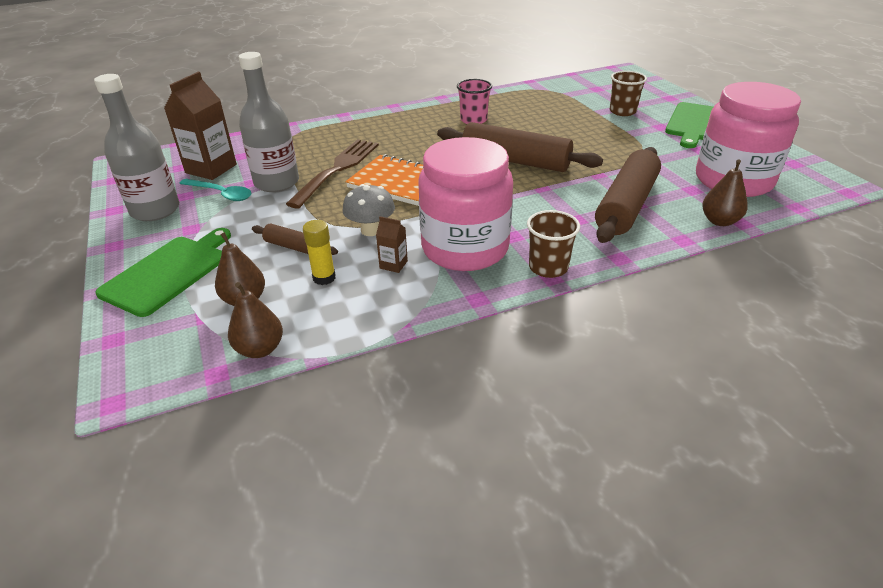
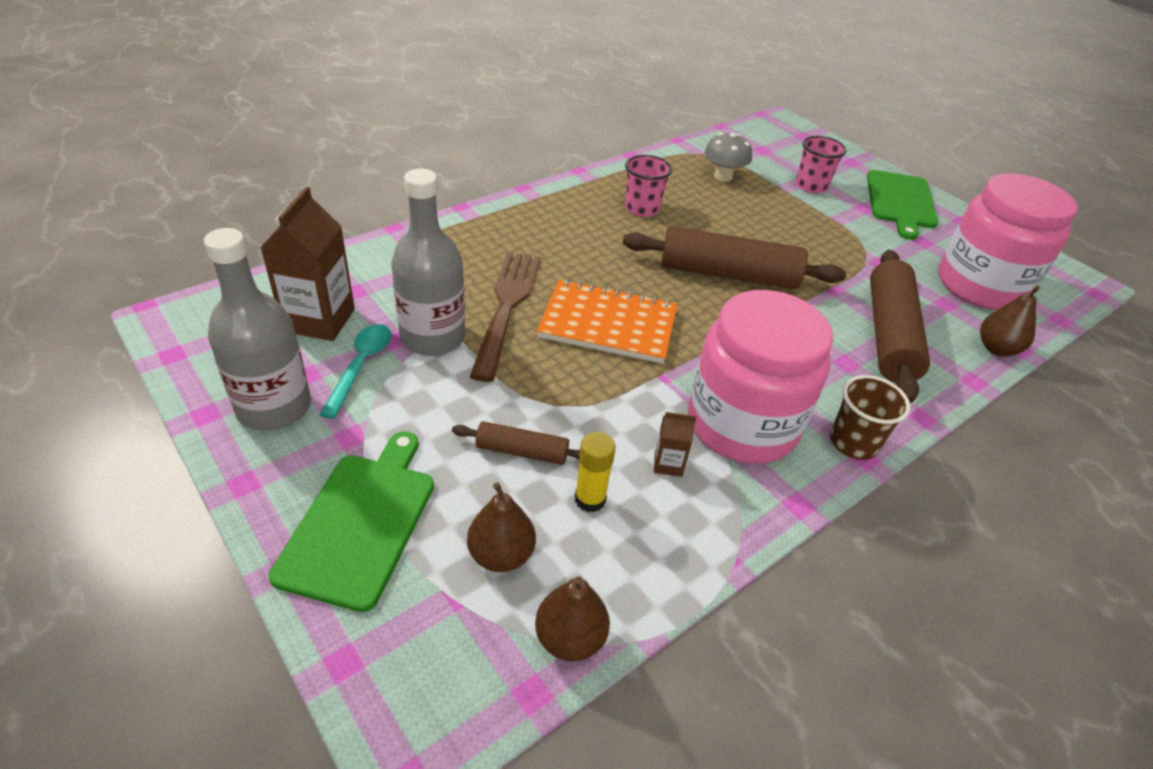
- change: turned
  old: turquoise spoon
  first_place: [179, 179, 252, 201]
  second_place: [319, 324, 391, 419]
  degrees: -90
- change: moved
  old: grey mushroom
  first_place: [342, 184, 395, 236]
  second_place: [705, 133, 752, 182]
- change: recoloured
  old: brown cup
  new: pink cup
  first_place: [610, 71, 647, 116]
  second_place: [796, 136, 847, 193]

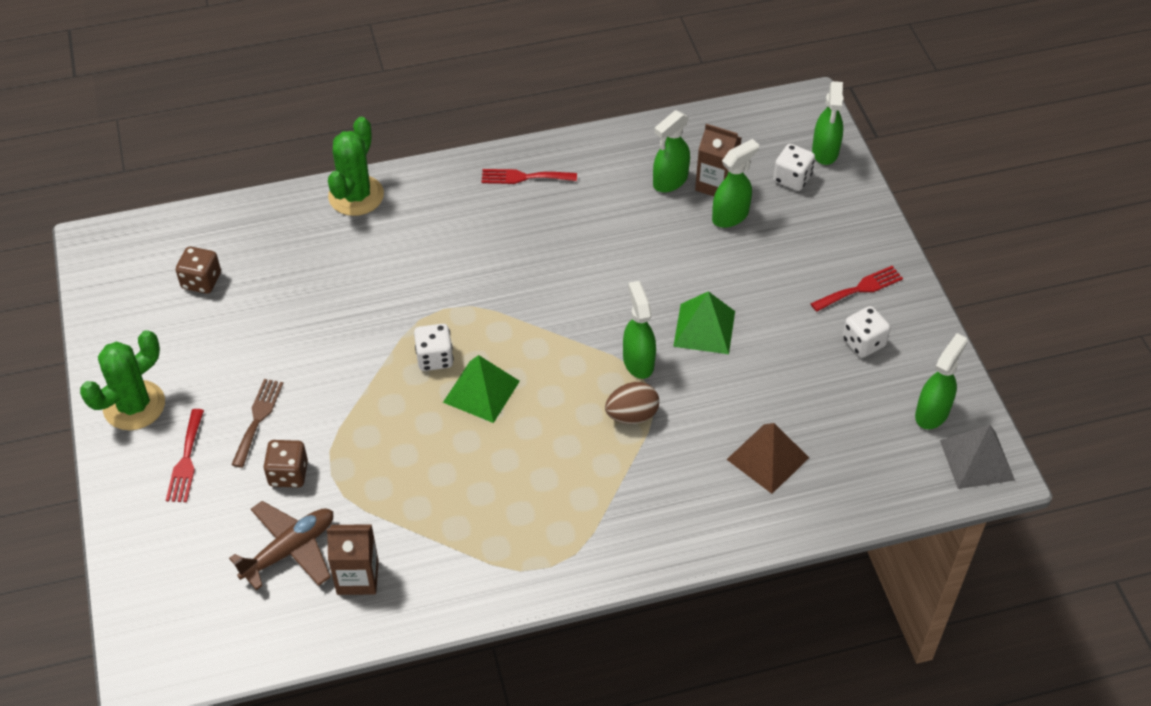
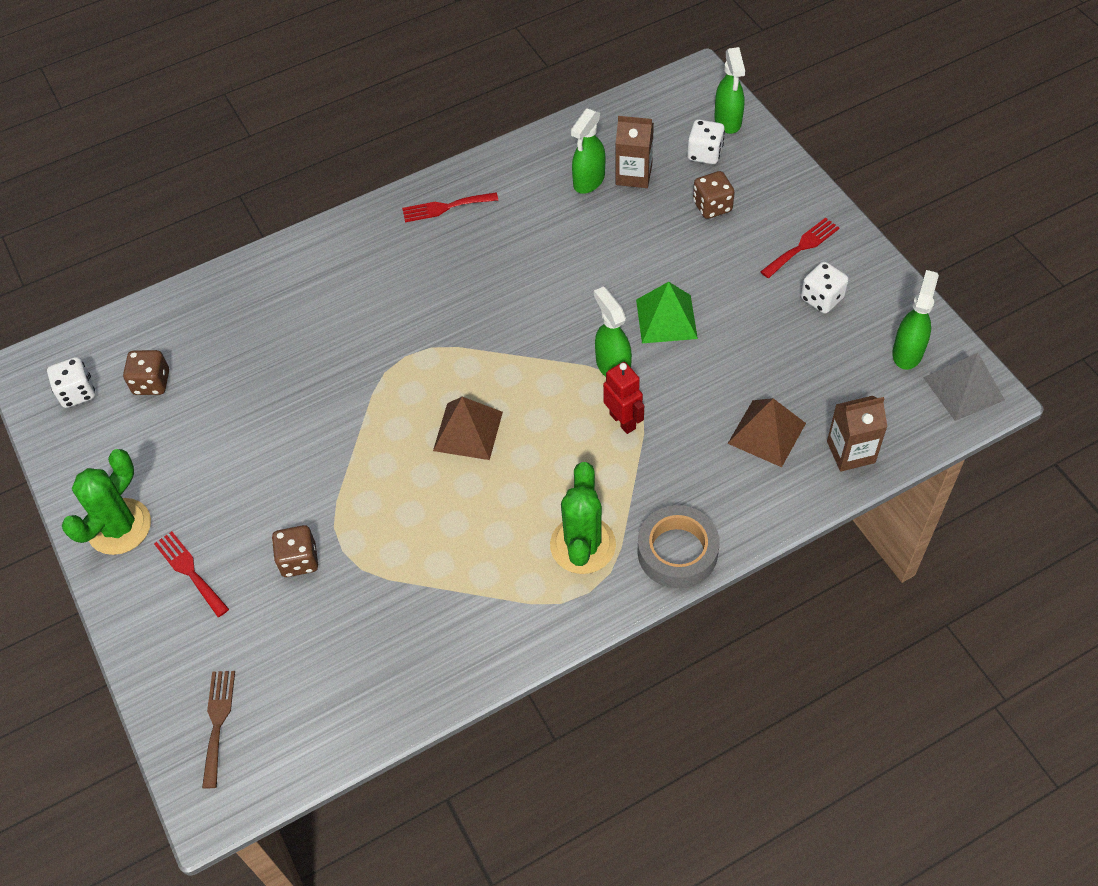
- change: turned
  old: red fork
  first_place: [166, 409, 204, 502]
  second_place: [154, 531, 229, 617]
  degrees: 150
- change: removed
  old: brown plane
  first_place: [229, 501, 333, 590]
- change: moved
  old: brown fork
  first_place: [231, 379, 283, 468]
  second_place: [202, 671, 235, 788]
- change: moved
  old: brown carton
  first_place: [327, 524, 379, 595]
  second_place: [827, 396, 887, 472]
- change: moved
  old: green cactus
  first_place: [328, 117, 384, 216]
  second_place: [550, 462, 616, 574]
- change: moved
  old: white dice
  first_place: [414, 324, 454, 371]
  second_place: [47, 357, 95, 408]
- change: recoloured
  old: green pyramid
  new: brown pyramid
  first_place: [443, 355, 520, 423]
  second_place: [433, 397, 503, 460]
- change: replaced
  old: brown egg
  new: red robot
  first_place: [605, 382, 659, 424]
  second_place: [603, 362, 644, 434]
- change: removed
  old: green spray bottle
  first_place: [712, 139, 759, 228]
- change: added
  new: grey tape
  second_place: [637, 505, 719, 588]
- change: added
  new: brown dice
  second_place: [693, 171, 735, 219]

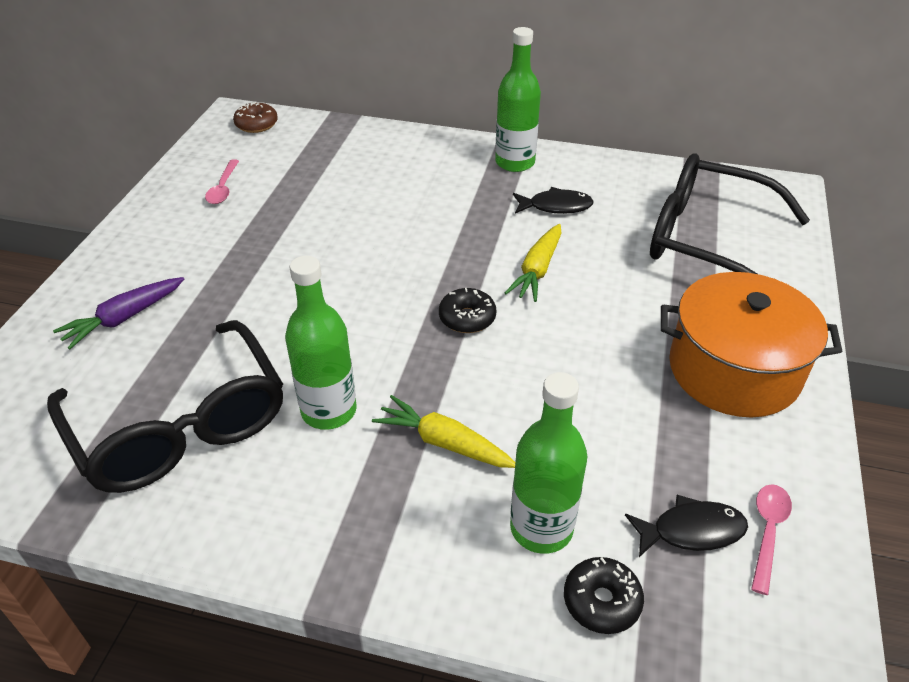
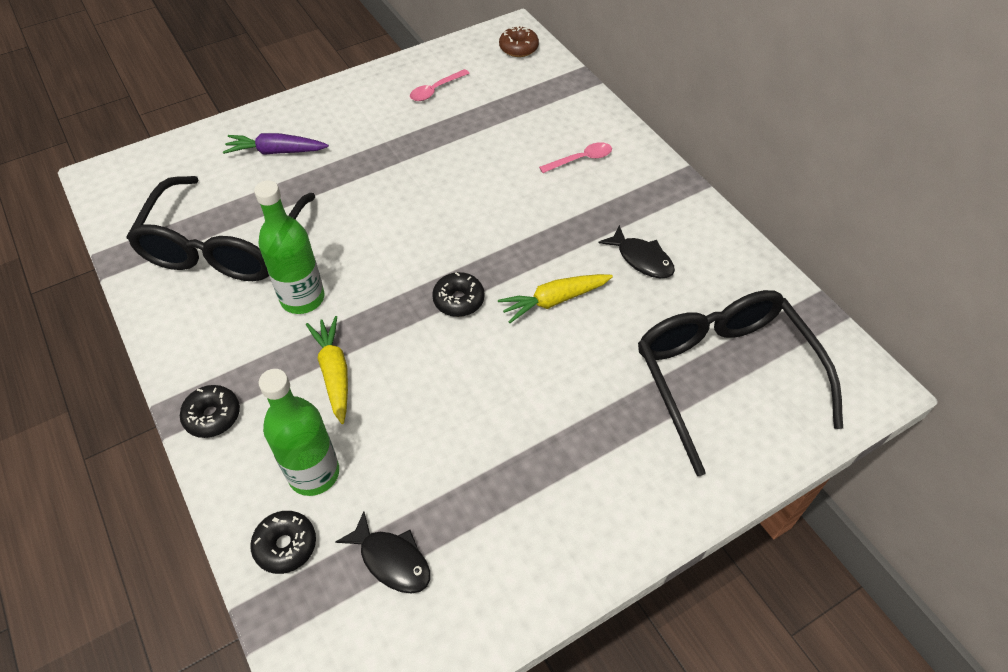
- change: removed
  old: green bottle
  first_place: [495, 27, 541, 172]
- change: removed
  old: orange pot
  first_place: [661, 272, 843, 417]
- change: moved
  old: pink spoon
  first_place: [751, 484, 792, 595]
  second_place: [539, 142, 612, 173]
- change: added
  new: black donut
  second_place: [180, 385, 240, 438]

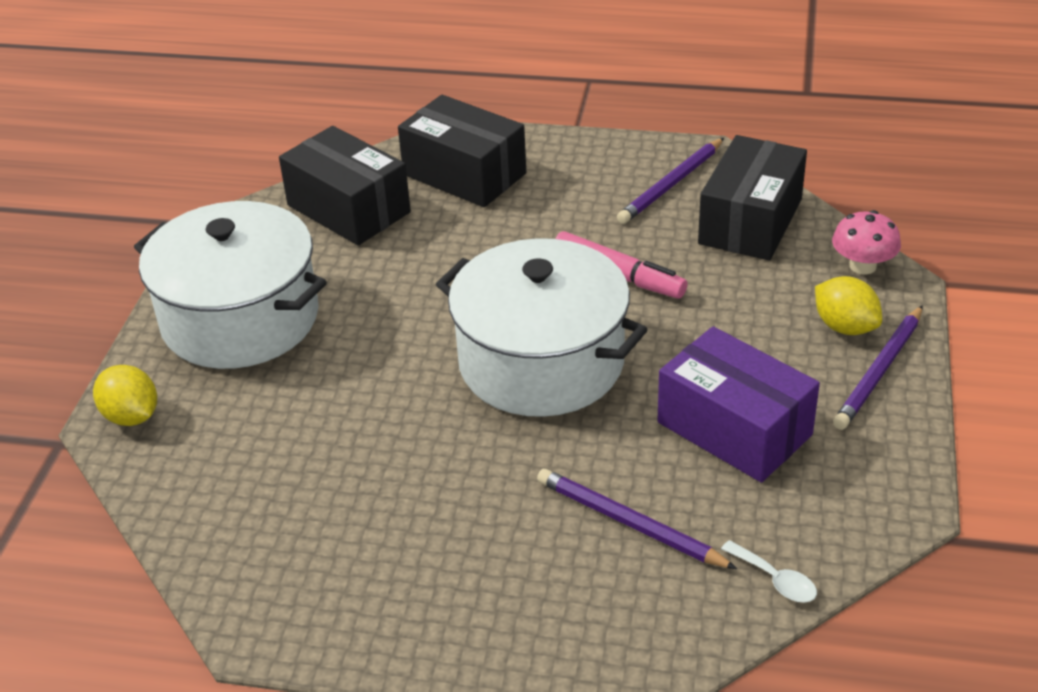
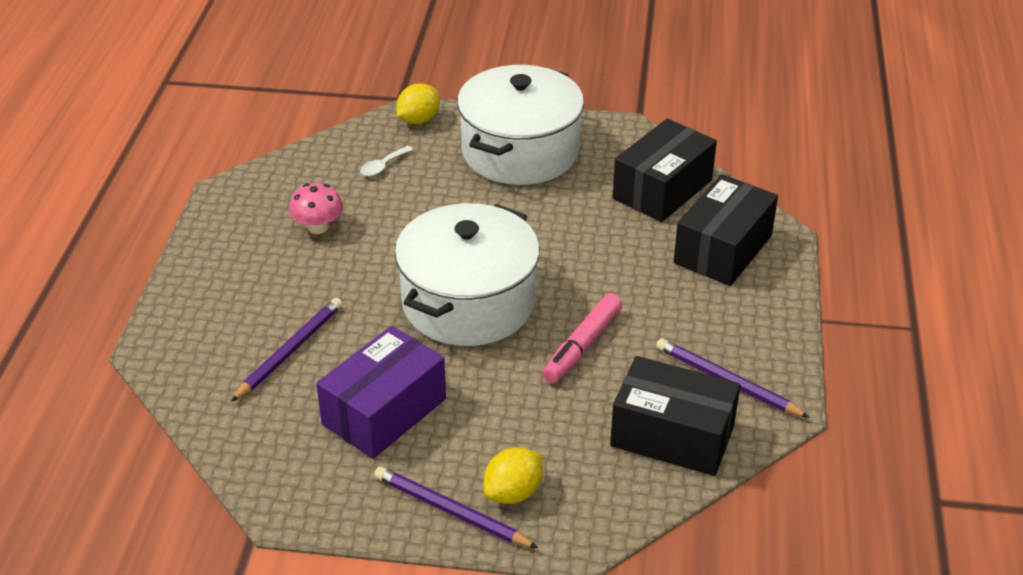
- change: moved
  old: white spoon
  first_place: [721, 540, 817, 603]
  second_place: [360, 146, 413, 176]
- change: moved
  old: pink mushroom
  first_place: [832, 210, 901, 275]
  second_place: [289, 183, 343, 234]

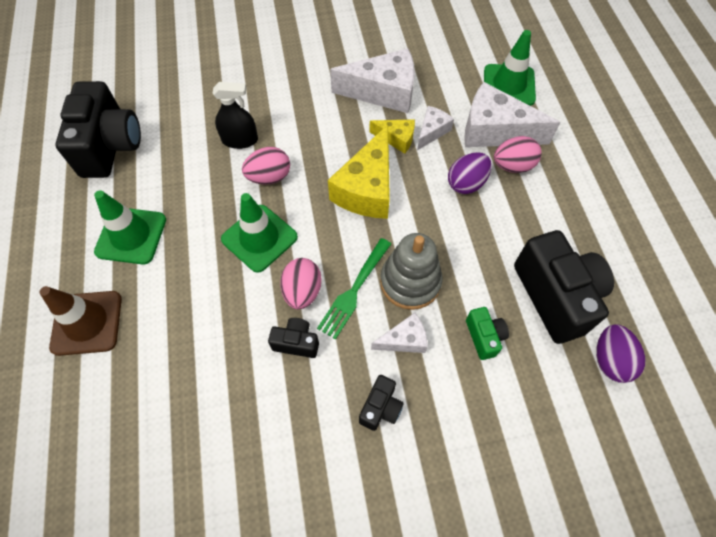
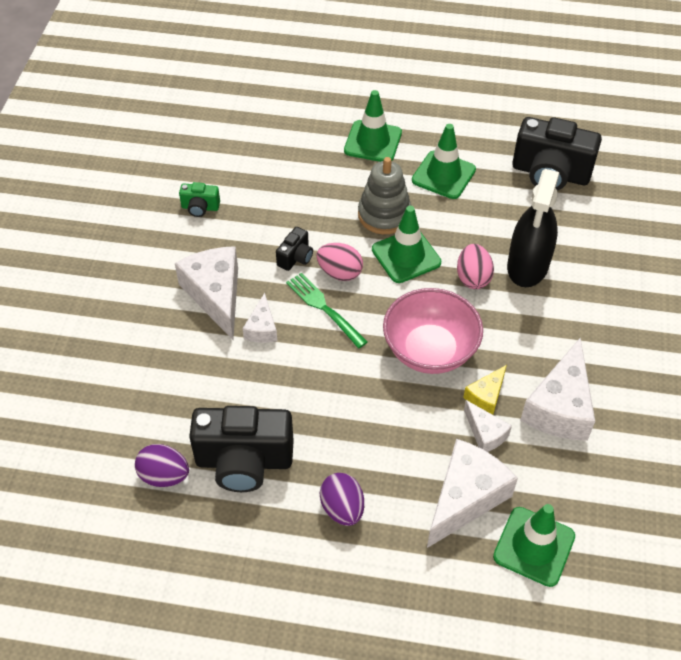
- change: recoloured
  old: brown traffic cone
  new: green traffic cone
  first_place: [39, 286, 122, 356]
  second_place: [344, 90, 402, 162]
- change: resized
  old: black spray bottle
  first_place: [213, 82, 258, 149]
  second_place: [507, 169, 560, 287]
  factor: 1.65
- change: replaced
  old: yellow cheese
  new: pink bowl
  first_place: [328, 125, 390, 219]
  second_place: [383, 288, 483, 374]
- change: replaced
  old: black camera
  new: white cheese
  first_place: [359, 375, 404, 431]
  second_place: [175, 246, 238, 340]
- change: moved
  old: grey stacking toy
  first_place: [380, 233, 443, 310]
  second_place: [358, 157, 411, 234]
- change: moved
  old: purple egg
  first_place: [448, 152, 492, 194]
  second_place: [320, 473, 364, 526]
- change: moved
  old: green camera
  first_place: [466, 307, 509, 360]
  second_place: [179, 182, 220, 217]
- change: removed
  old: pink egg
  first_place: [494, 136, 542, 173]

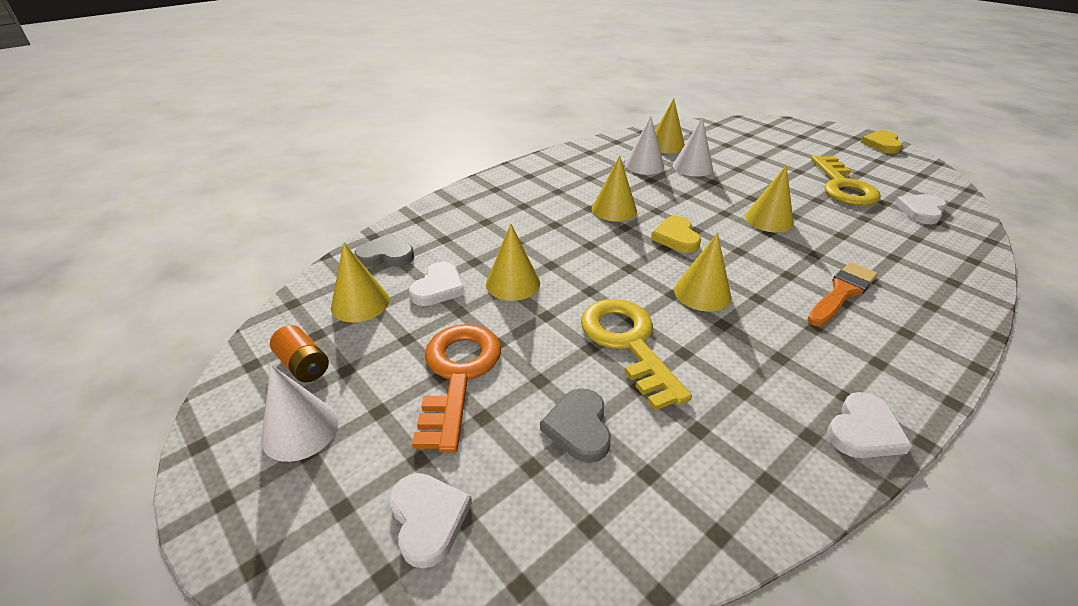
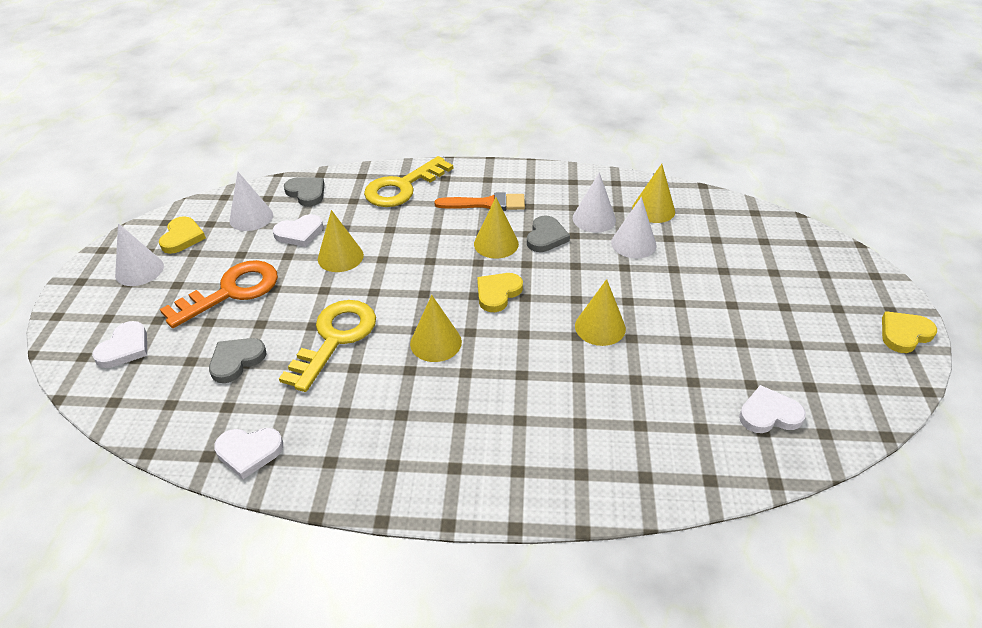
- change: replaced
  old: orange battery
  new: yellow heart
  first_place: [270, 325, 329, 383]
  second_place: [159, 216, 206, 254]
- change: recoloured
  old: yellow cone
  new: white cone
  first_place: [331, 242, 390, 322]
  second_place: [229, 172, 273, 231]
- change: moved
  old: orange brush
  first_place: [807, 262, 878, 326]
  second_place: [435, 192, 525, 211]
- change: moved
  old: yellow key
  first_place: [811, 156, 881, 206]
  second_place: [364, 156, 453, 207]
- change: moved
  old: white heart
  first_place: [827, 392, 912, 458]
  second_place: [214, 428, 283, 479]
- change: added
  new: grey heart
  second_place: [527, 215, 570, 252]

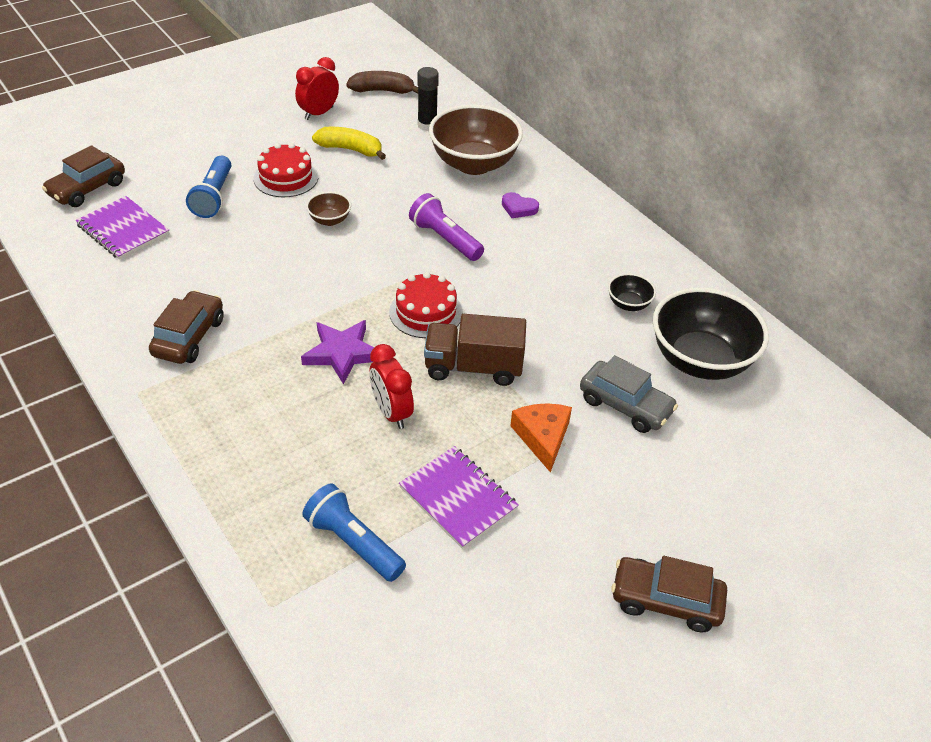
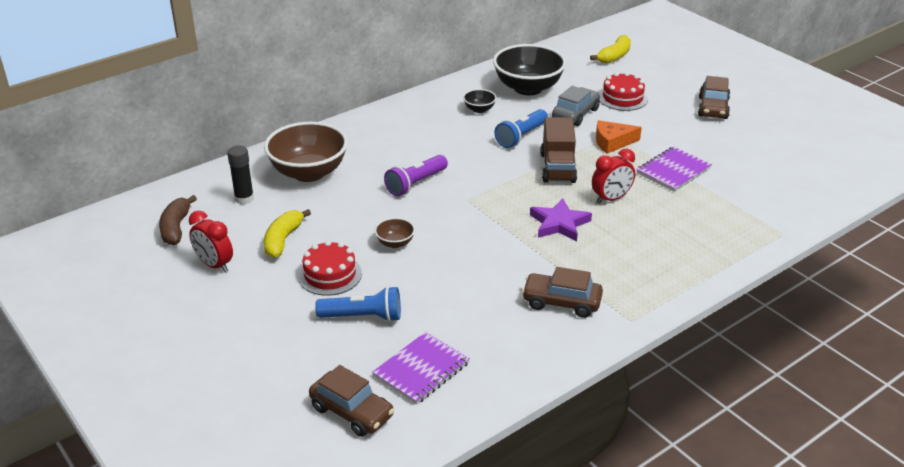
- change: moved
  old: blue flashlight
  first_place: [302, 483, 406, 582]
  second_place: [495, 109, 548, 148]
- change: moved
  old: red cake
  first_place: [389, 272, 463, 338]
  second_place: [599, 72, 648, 111]
- change: removed
  old: purple heart
  first_place: [502, 192, 539, 218]
- change: added
  new: yellow banana
  second_place: [590, 35, 631, 63]

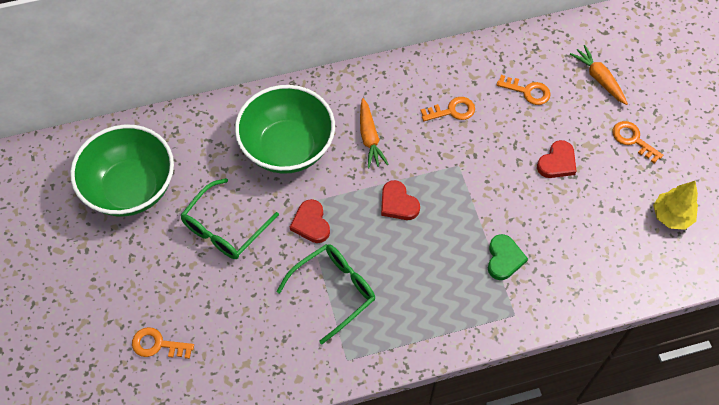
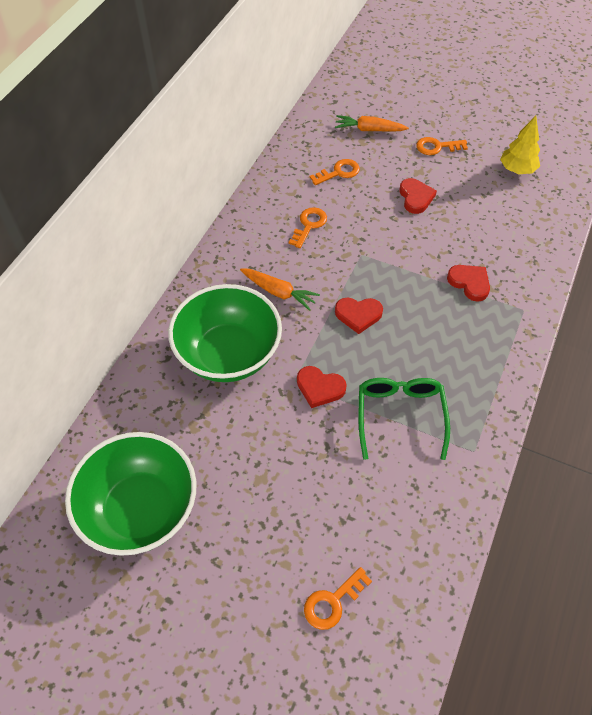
- change: removed
  old: green glasses
  first_place: [180, 178, 279, 259]
- change: recoloured
  old: green heart
  new: red heart
  first_place: [488, 234, 528, 280]
  second_place: [447, 265, 490, 302]

